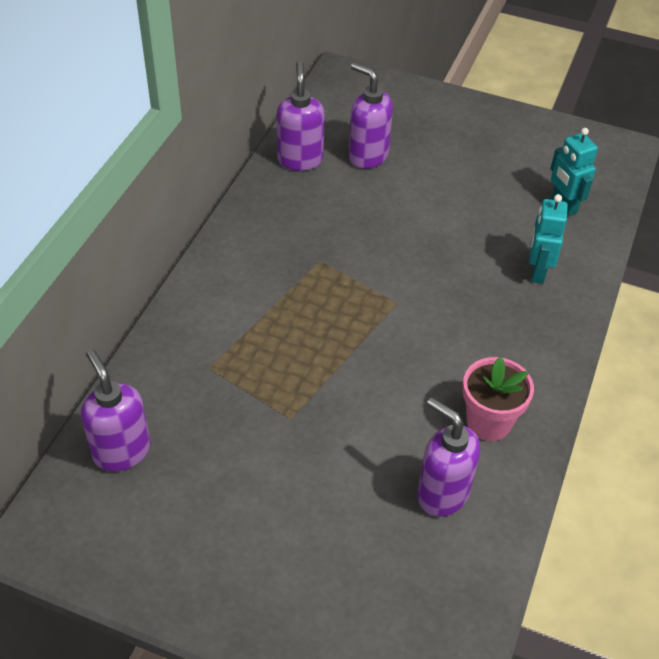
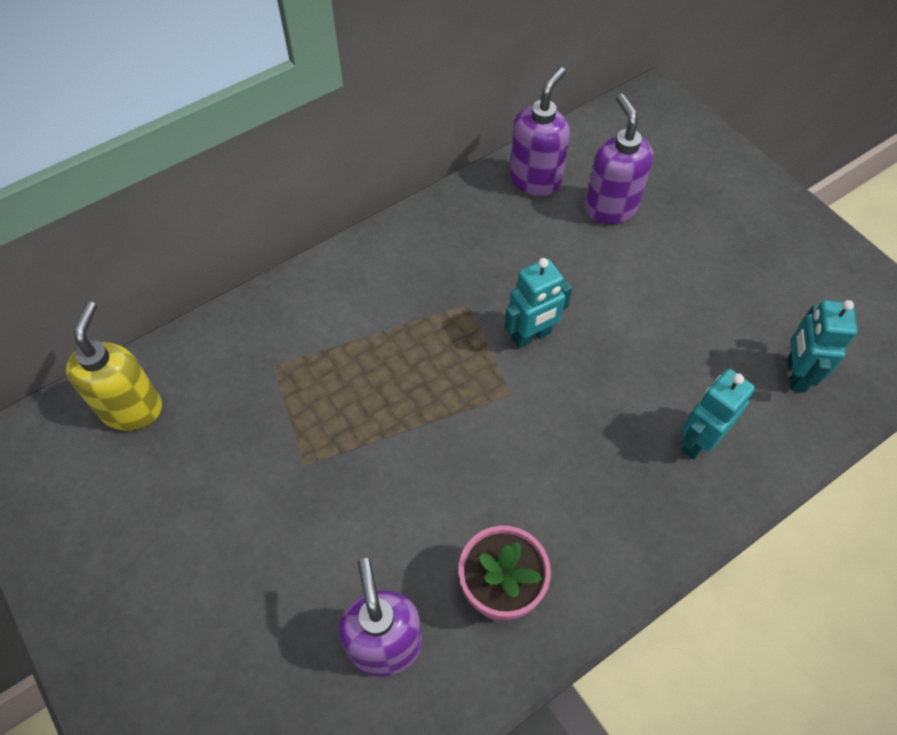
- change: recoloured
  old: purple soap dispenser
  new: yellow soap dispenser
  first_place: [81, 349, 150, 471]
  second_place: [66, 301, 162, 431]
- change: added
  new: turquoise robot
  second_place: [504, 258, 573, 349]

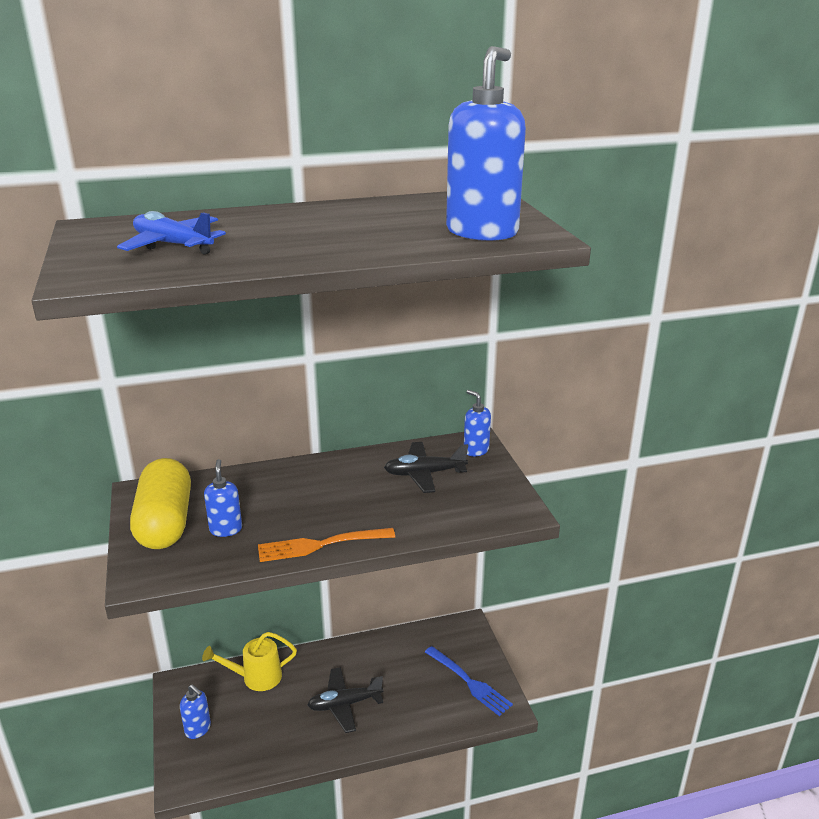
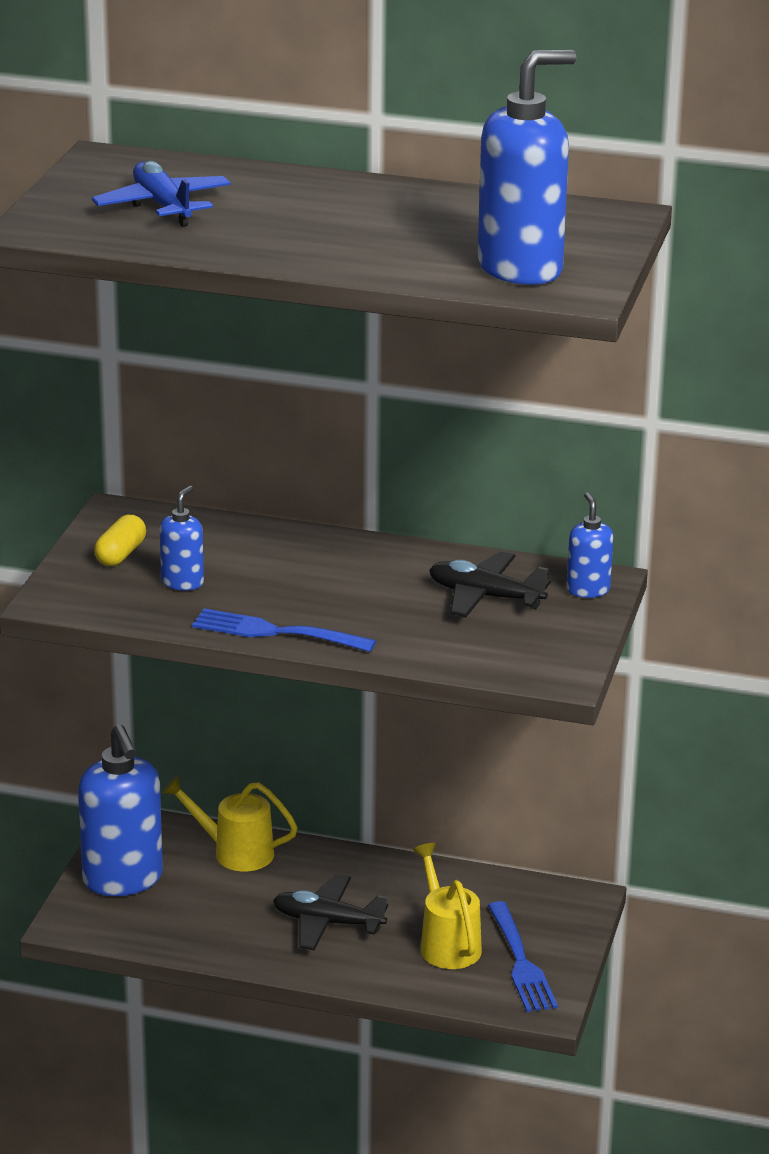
- change: resized
  old: yellow capsule
  first_place: [130, 458, 191, 549]
  second_place: [94, 515, 146, 566]
  factor: 0.48
- change: resized
  old: blue soap dispenser
  first_place: [180, 684, 211, 739]
  second_place: [78, 724, 163, 896]
  factor: 1.99
- change: recoloured
  old: orange fork
  new: blue fork
  first_place: [258, 528, 395, 562]
  second_place: [192, 608, 376, 652]
- change: added
  new: yellow watering can
  second_place: [413, 843, 482, 969]

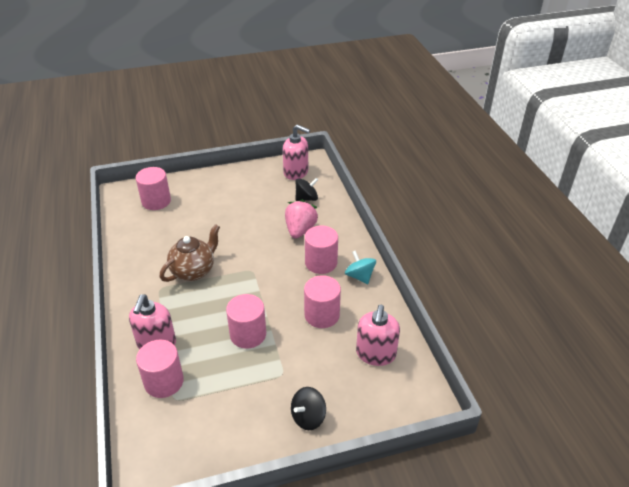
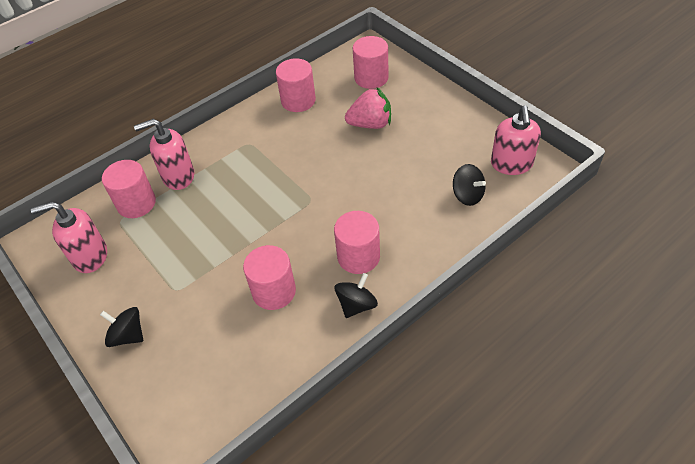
- change: removed
  old: brown teapot
  first_place: [160, 224, 220, 282]
- change: moved
  old: pink cylinder
  first_place: [226, 294, 266, 349]
  second_place: [276, 59, 316, 112]
- change: moved
  old: pink strawberry
  first_place: [285, 199, 318, 238]
  second_place: [345, 88, 391, 129]
- change: recoloured
  old: turquoise spinning top
  new: black spinning top
  first_place: [345, 250, 376, 284]
  second_place: [335, 273, 378, 318]
- change: moved
  old: pink soap dispenser
  first_place: [356, 305, 400, 366]
  second_place: [31, 202, 107, 273]

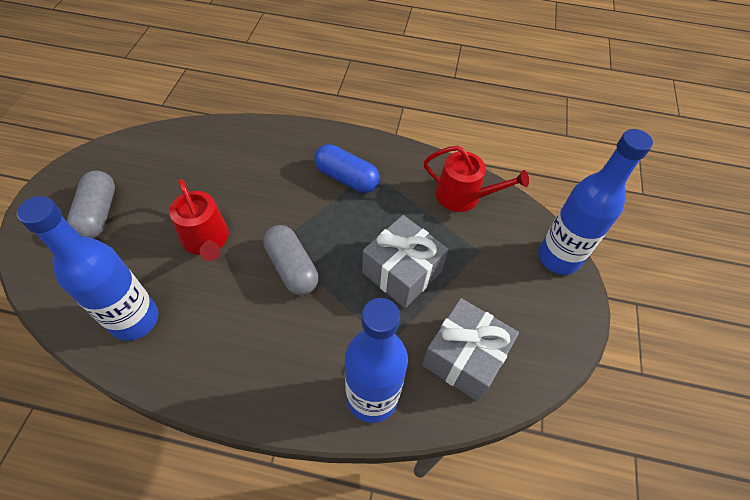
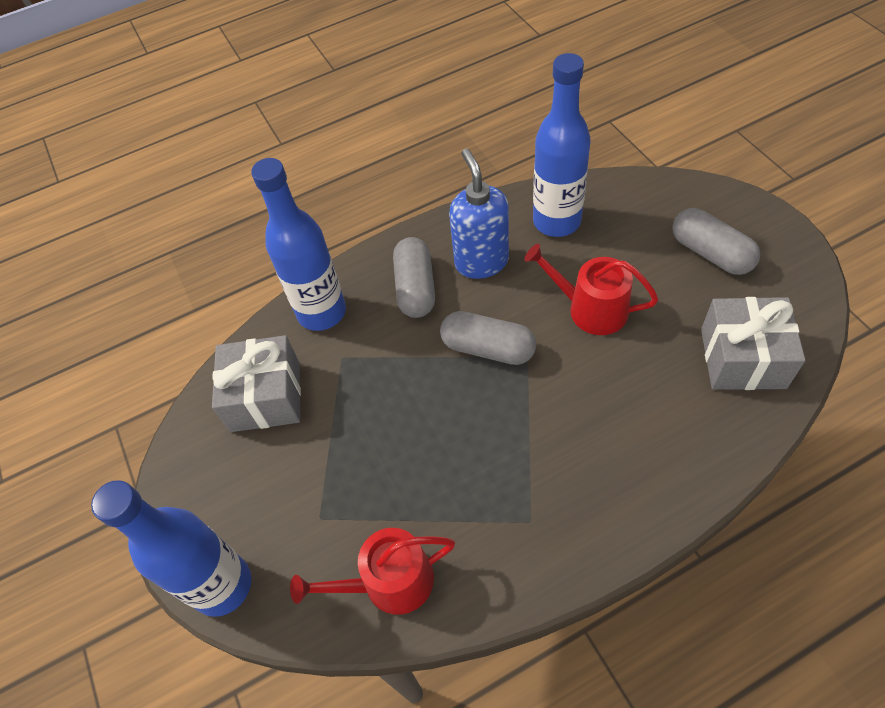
- change: removed
  old: blue capsule
  first_place: [314, 144, 380, 193]
- change: moved
  old: grey gift
  first_place: [362, 215, 449, 308]
  second_place: [701, 297, 806, 390]
- change: added
  new: grey capsule
  second_place: [393, 237, 435, 318]
- change: added
  new: blue soap dispenser
  second_place: [449, 149, 509, 279]

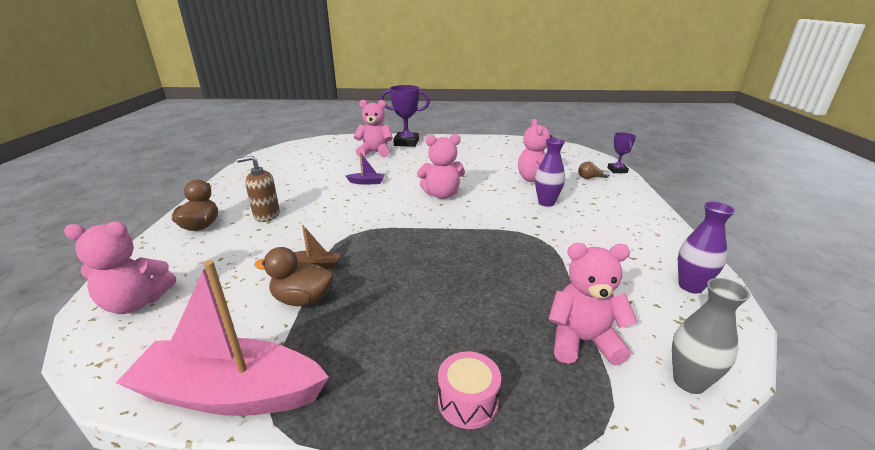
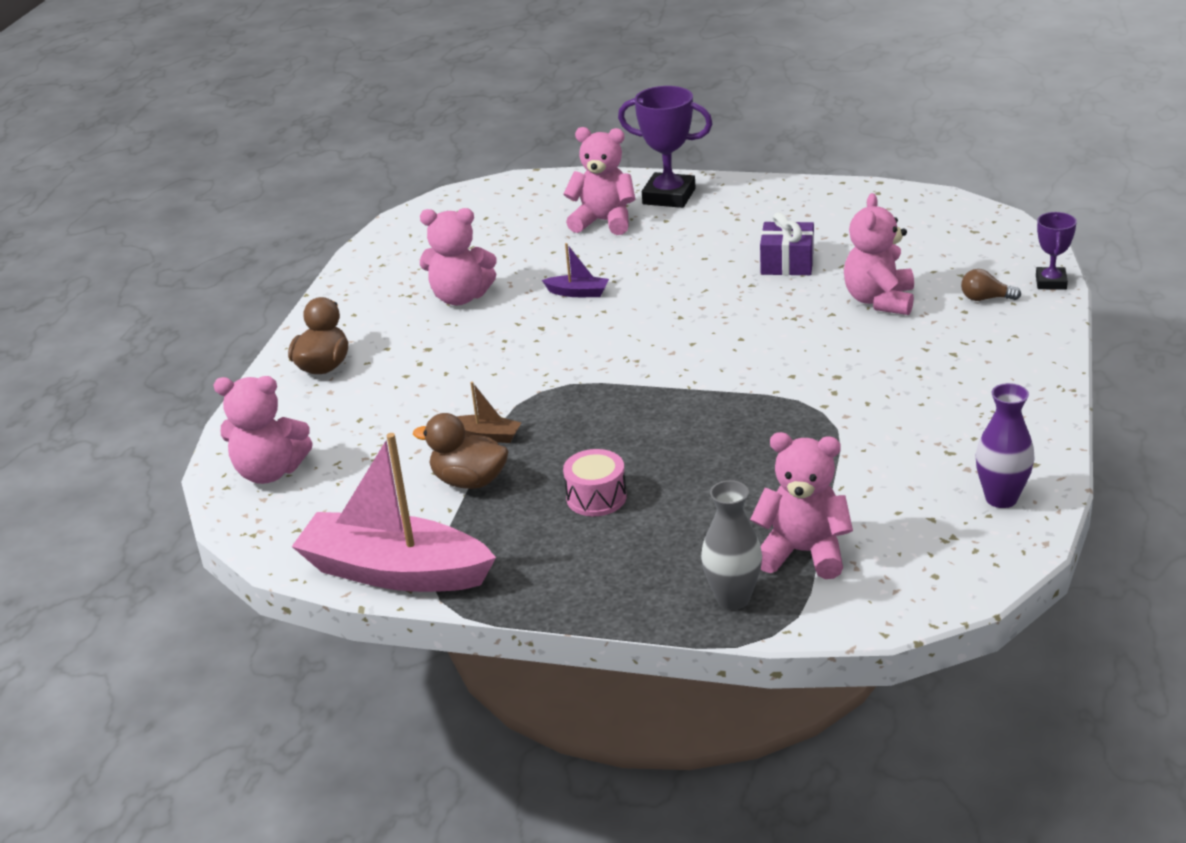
- change: removed
  old: brown soap dispenser
  first_place: [237, 156, 280, 222]
- change: moved
  old: pink teddy bear
  first_place: [417, 134, 465, 199]
  second_place: [420, 208, 497, 305]
- change: moved
  old: pink drum
  first_place: [438, 351, 501, 429]
  second_place: [563, 449, 627, 516]
- change: removed
  old: purple vase
  first_place: [535, 138, 565, 207]
- change: moved
  old: grey vase
  first_place: [672, 278, 750, 394]
  second_place: [701, 480, 762, 610]
- change: added
  new: purple gift
  second_place: [760, 212, 814, 275]

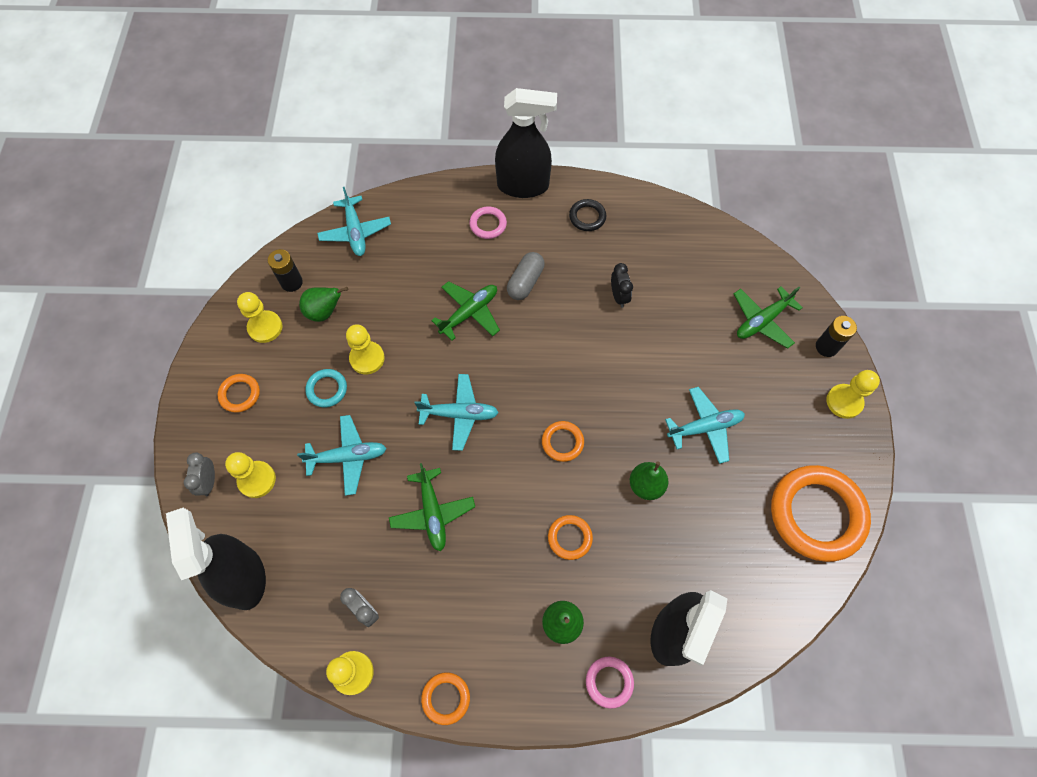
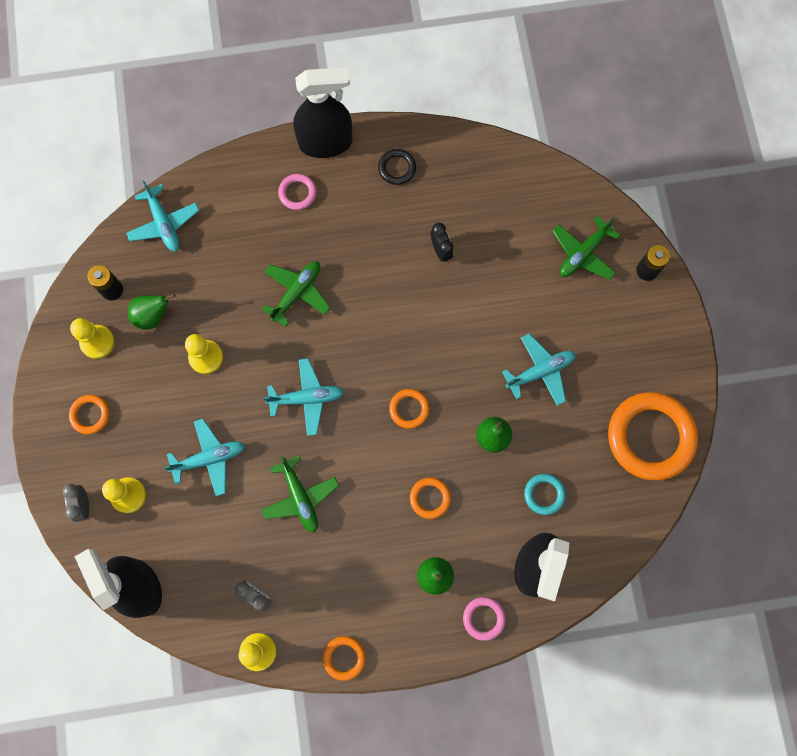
- change: moved
  old: turquoise ring
  first_place: [305, 369, 347, 408]
  second_place: [524, 474, 566, 515]
- change: removed
  old: grey capsule
  first_place: [507, 252, 545, 300]
- change: removed
  old: yellow pawn
  first_place: [826, 370, 880, 419]

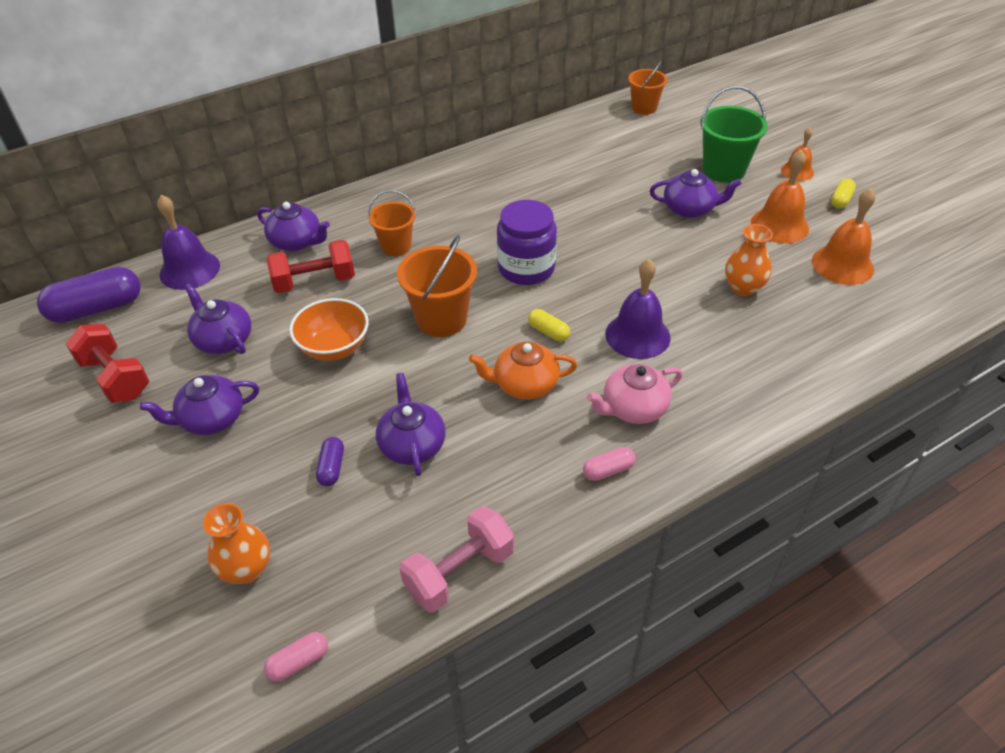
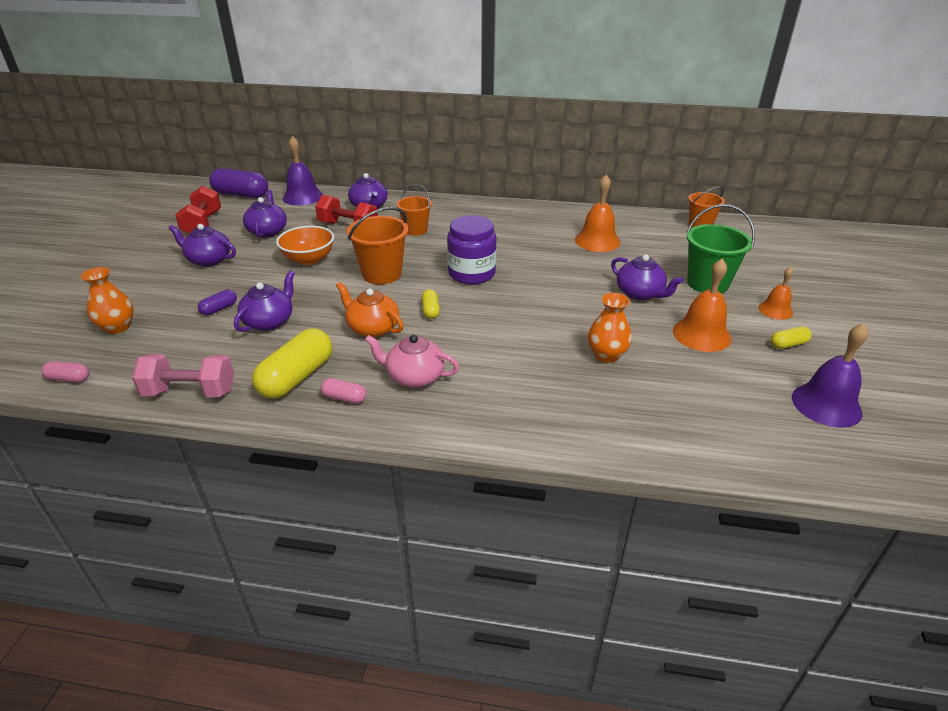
- change: moved
  old: purple bell
  first_place: [605, 259, 670, 359]
  second_place: [792, 323, 868, 428]
- change: moved
  old: orange bell
  first_place: [812, 188, 875, 285]
  second_place: [575, 175, 620, 252]
- change: added
  new: yellow capsule
  second_place: [252, 328, 332, 399]

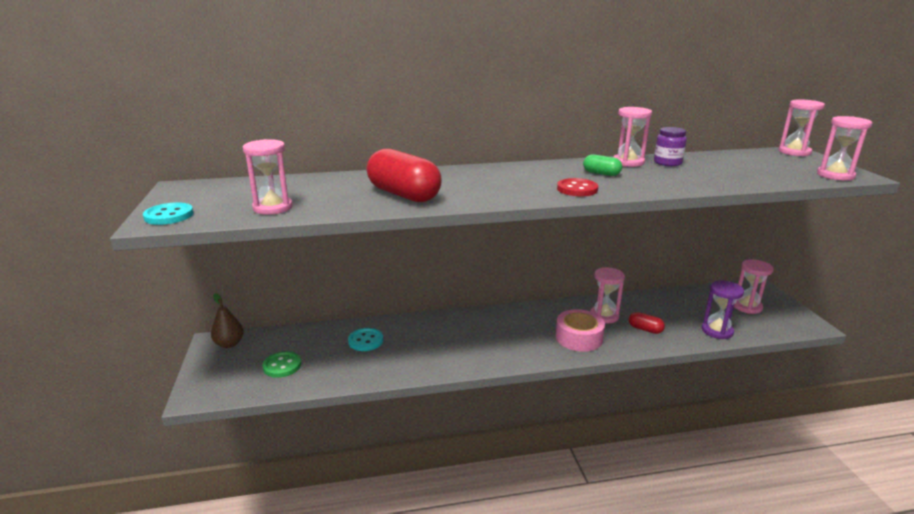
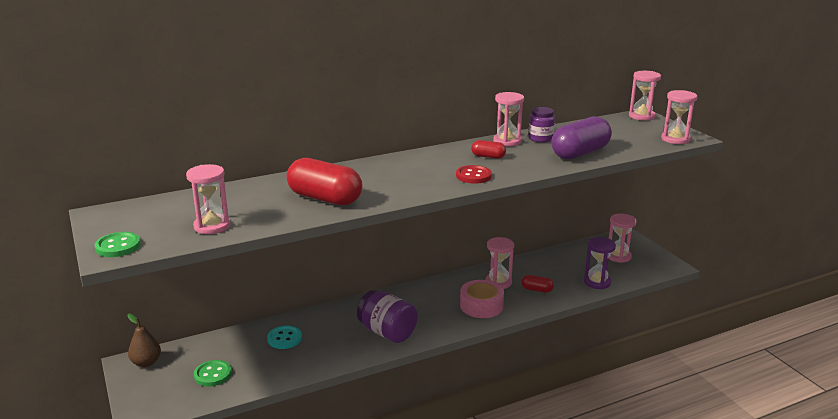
- change: recoloured
  old: turquoise button
  new: green button
  first_place: [143, 202, 193, 225]
  second_place: [95, 232, 141, 257]
- change: recoloured
  old: green capsule
  new: red capsule
  first_place: [583, 154, 622, 176]
  second_place: [471, 140, 506, 159]
- change: added
  new: purple jar
  second_place: [357, 290, 418, 343]
- change: added
  new: purple capsule
  second_place: [551, 116, 612, 159]

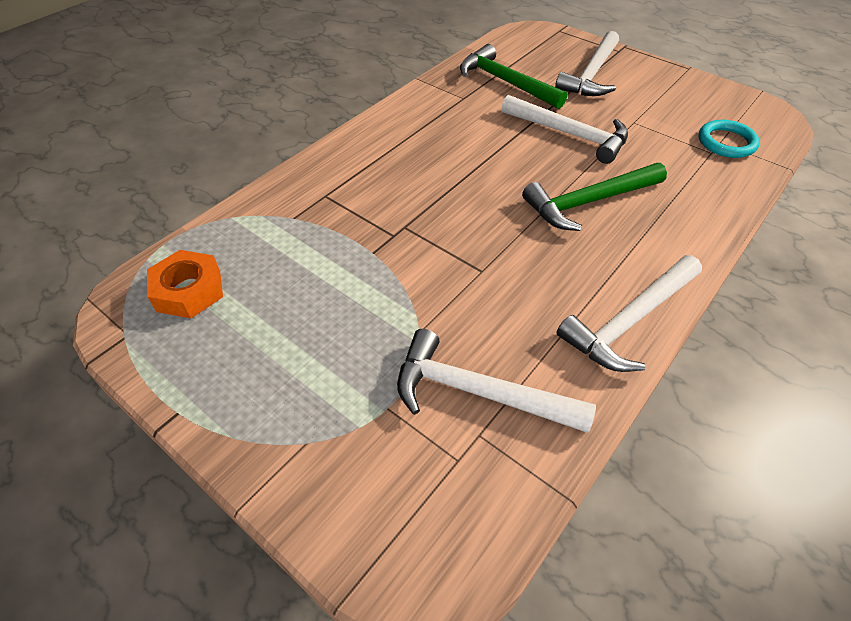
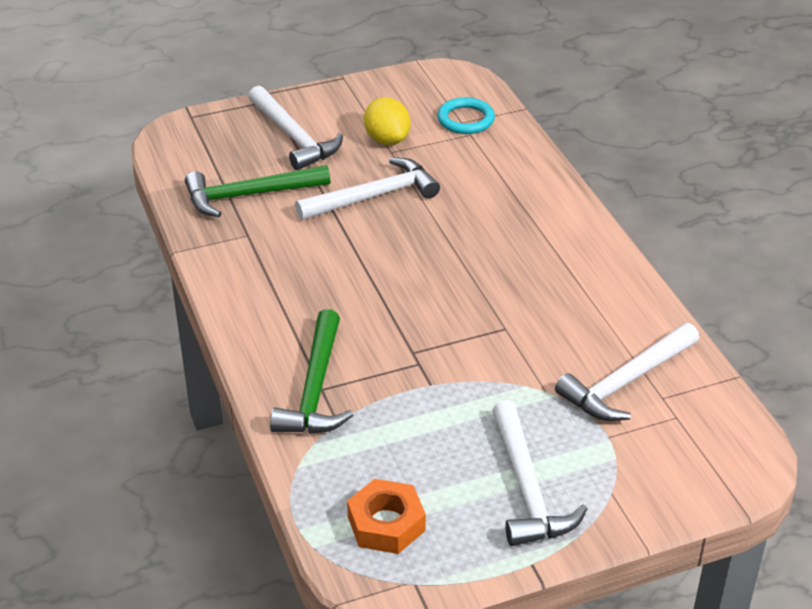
- change: moved
  old: green hammer
  first_place: [522, 163, 667, 231]
  second_place: [270, 309, 353, 434]
- change: moved
  old: white hammer
  first_place: [557, 255, 702, 372]
  second_place: [492, 400, 587, 546]
- change: added
  new: yellow lemon
  second_place: [364, 97, 411, 145]

